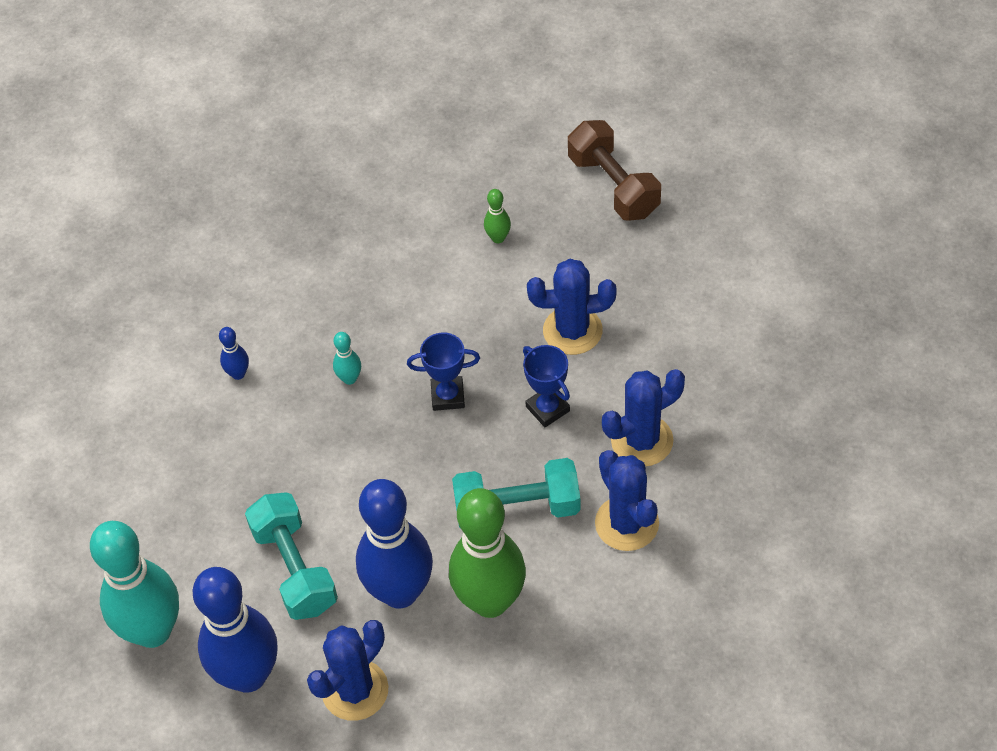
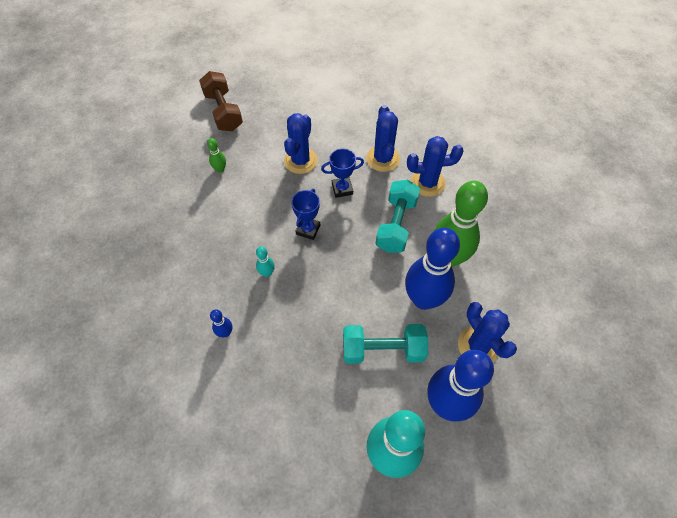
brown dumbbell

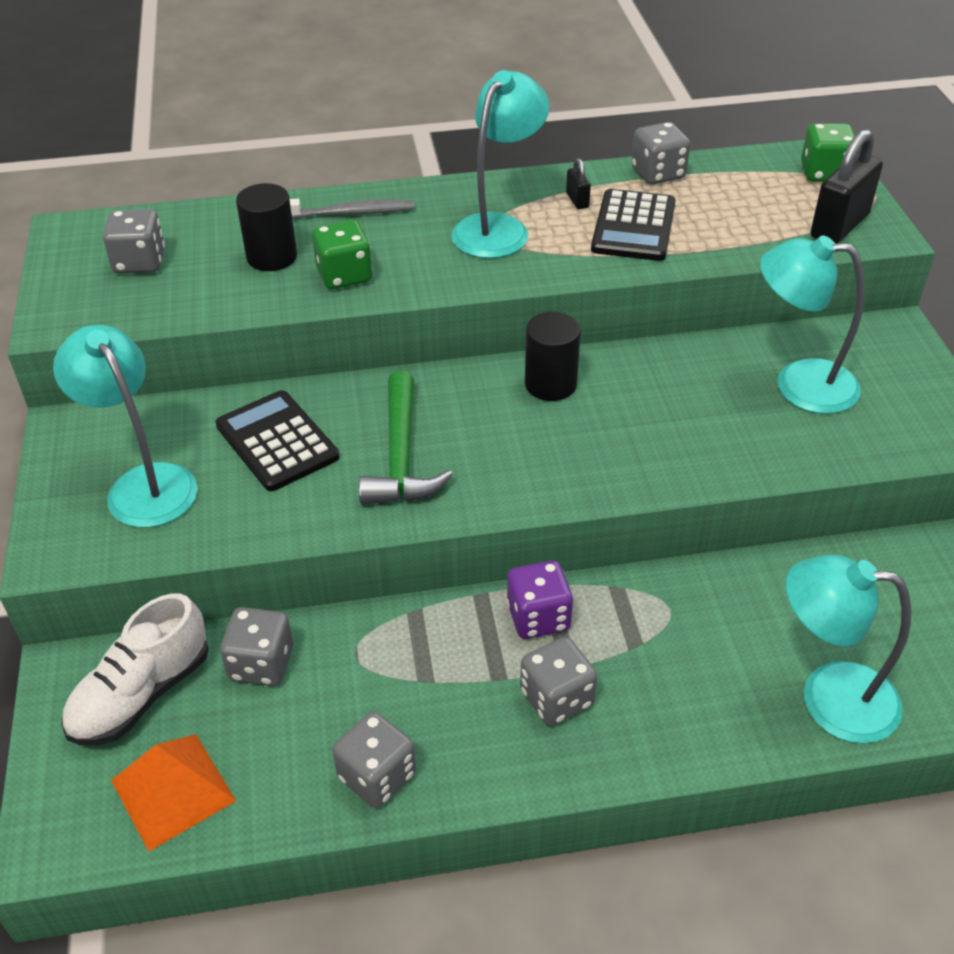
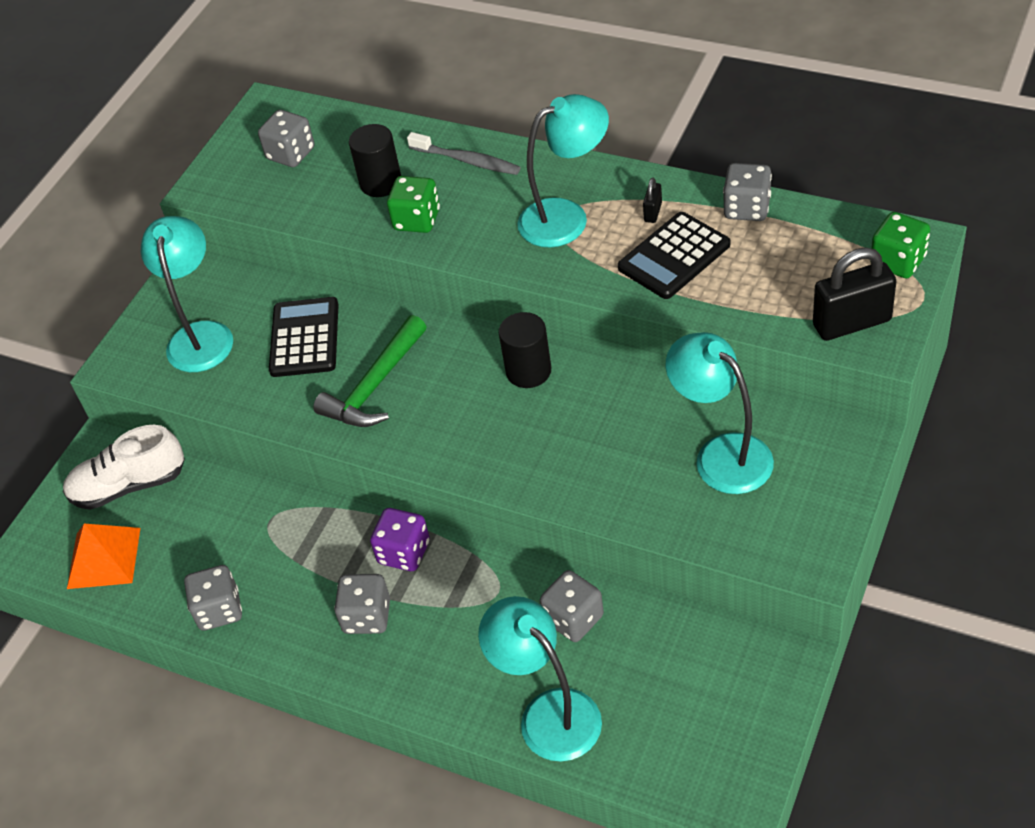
grey dice (no. 4 from left)

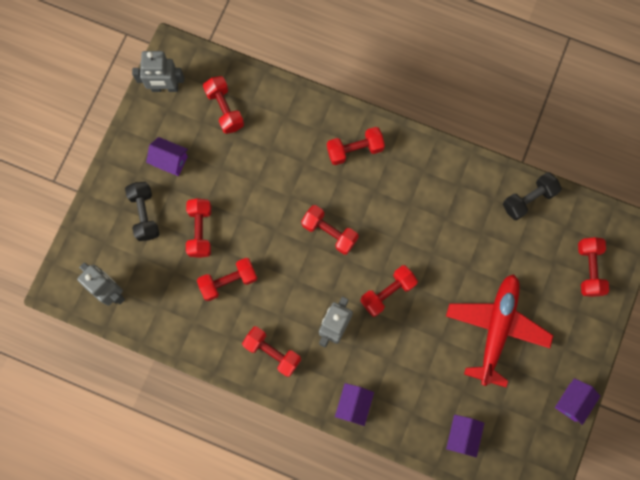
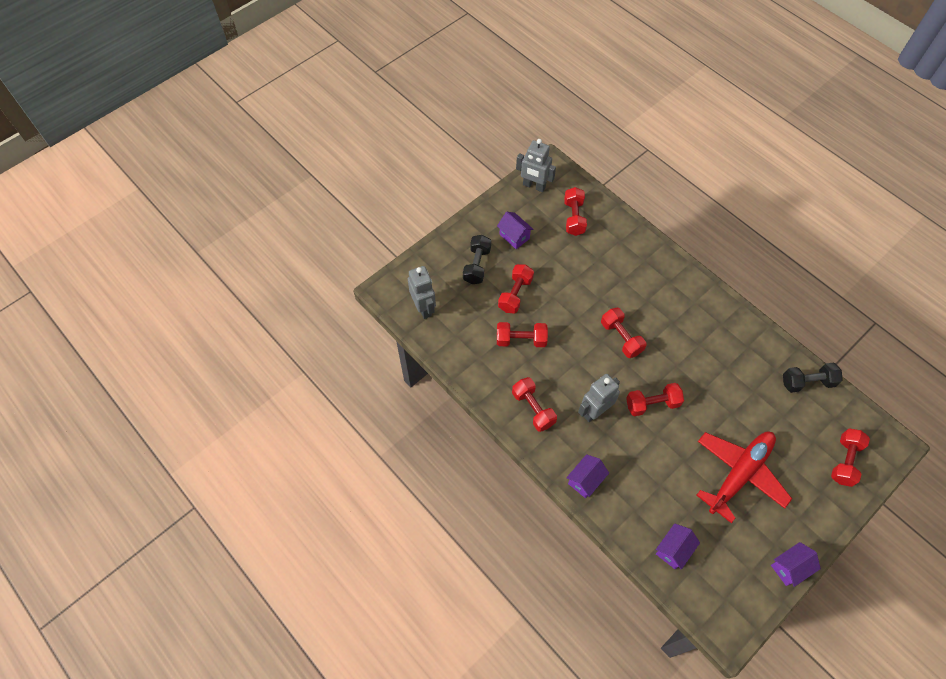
red dumbbell (no. 6 from left in the first image)

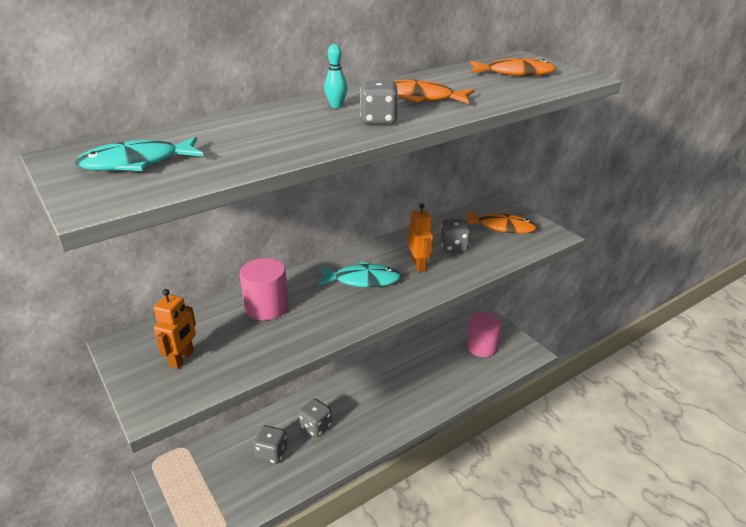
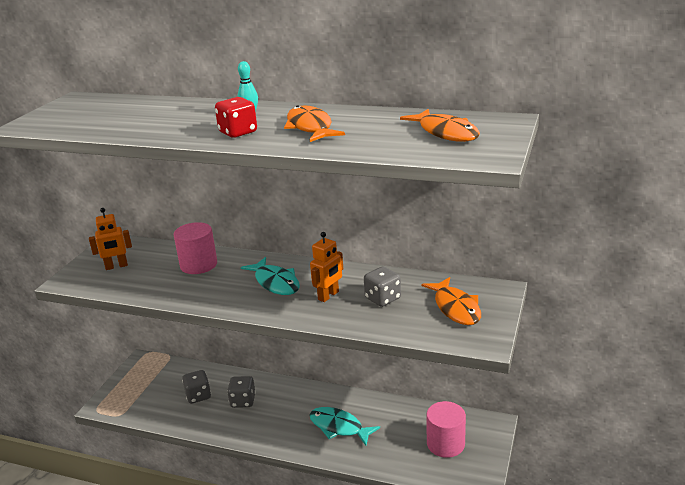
turquoise fish (no. 2 from left)
red dice

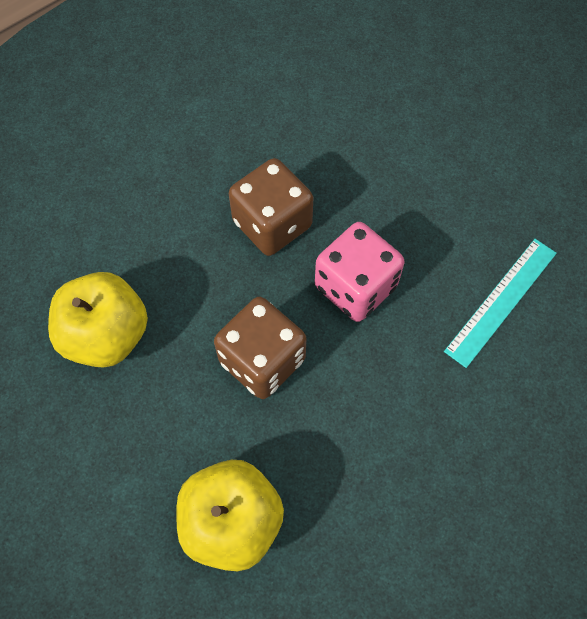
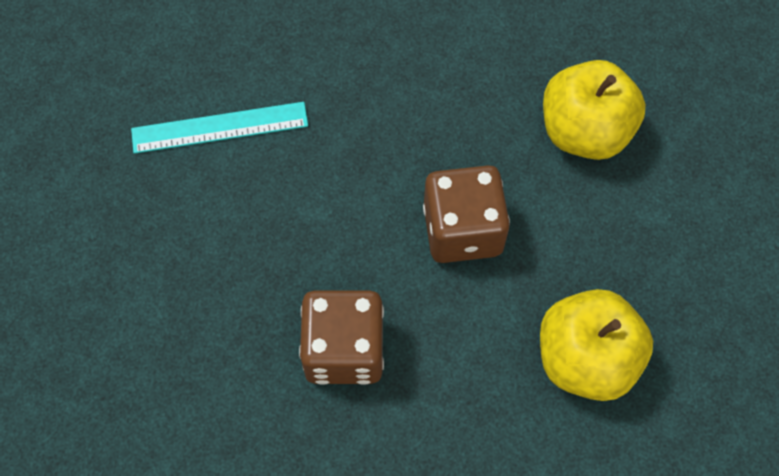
pink dice

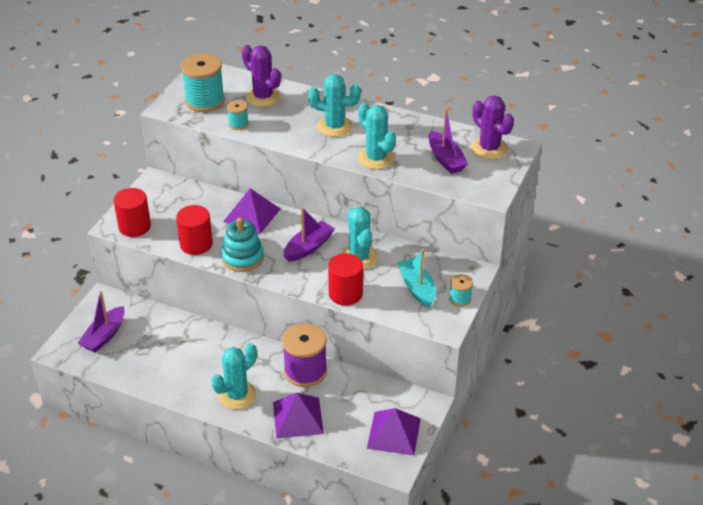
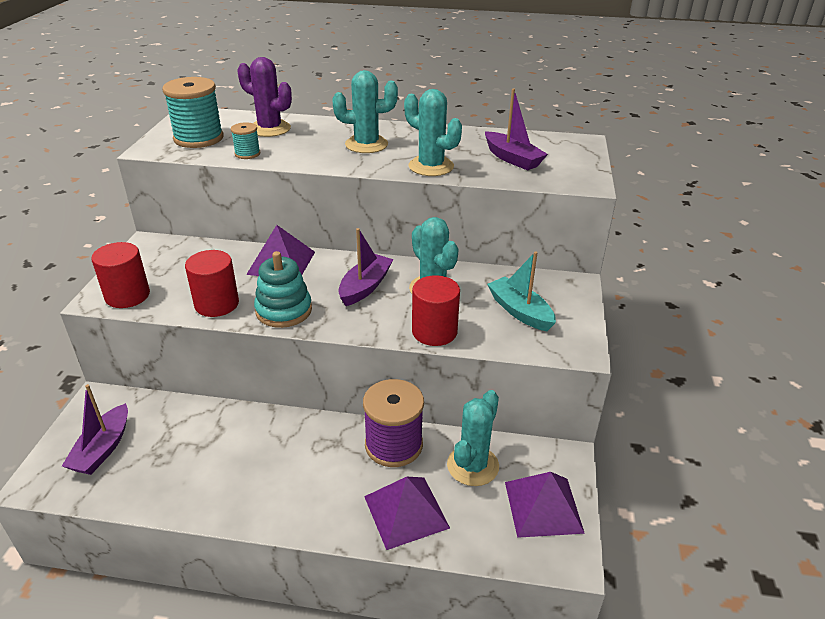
turquoise cactus (no. 4 from left)
turquoise spool (no. 3 from left in the first image)
purple cactus (no. 2 from left in the first image)

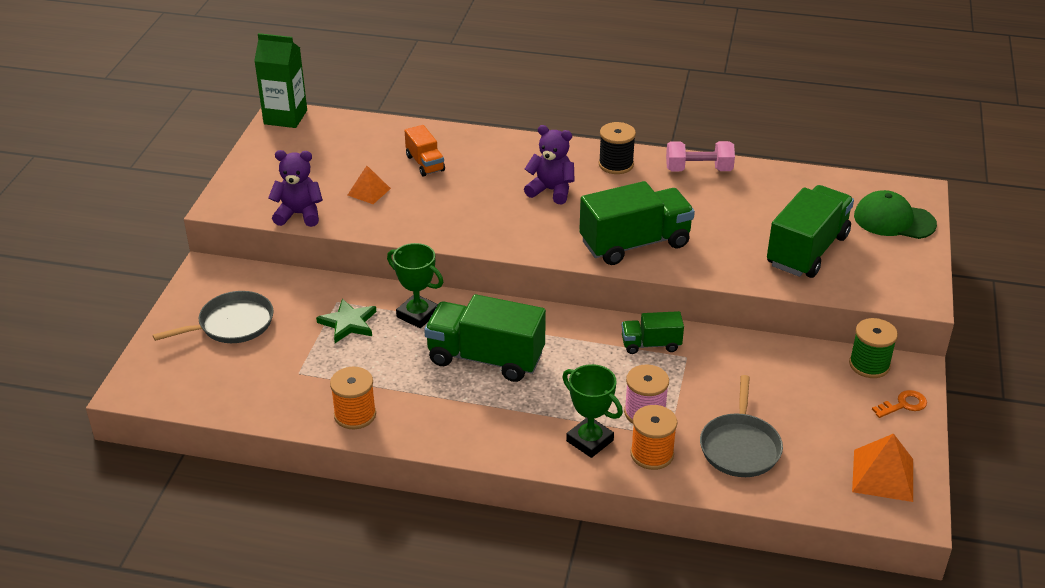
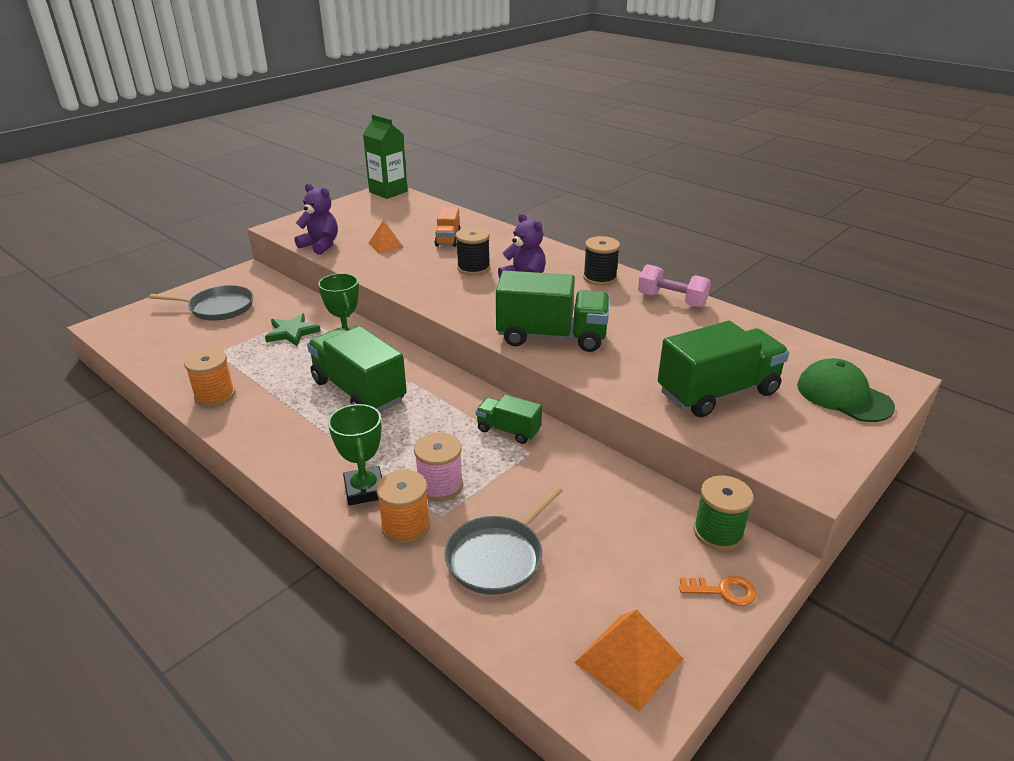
black spool (no. 1 from left)

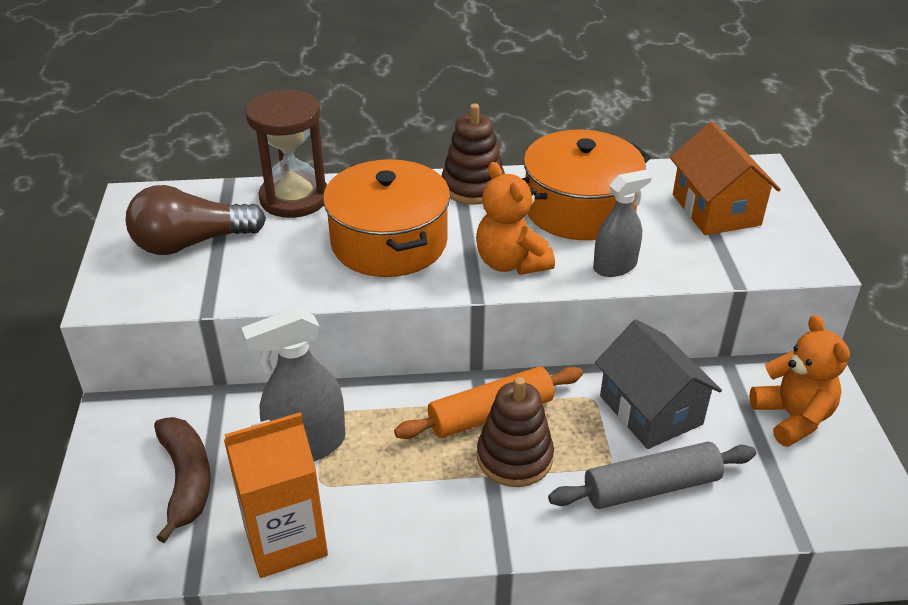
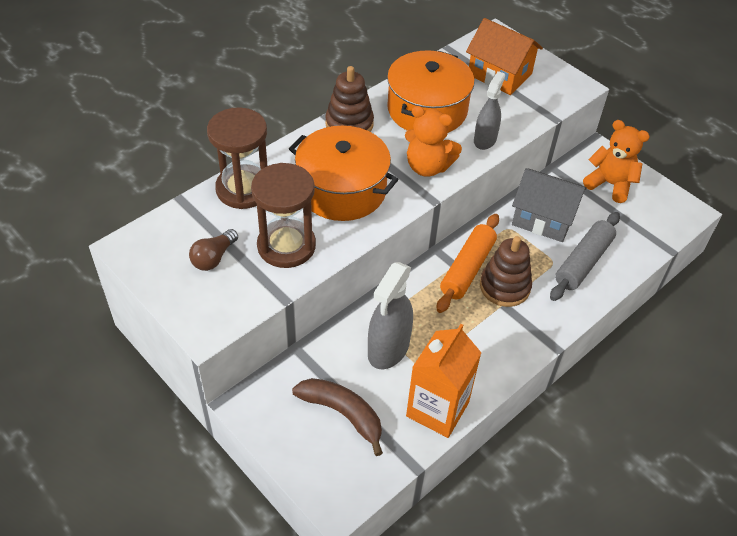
brown light bulb
brown hourglass (no. 2 from left)

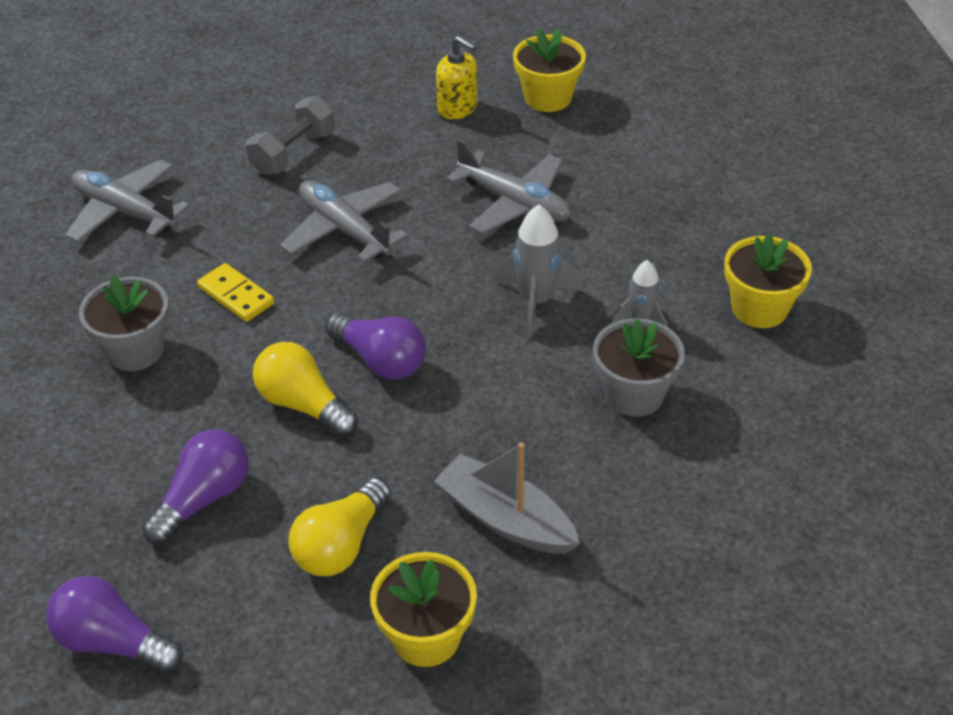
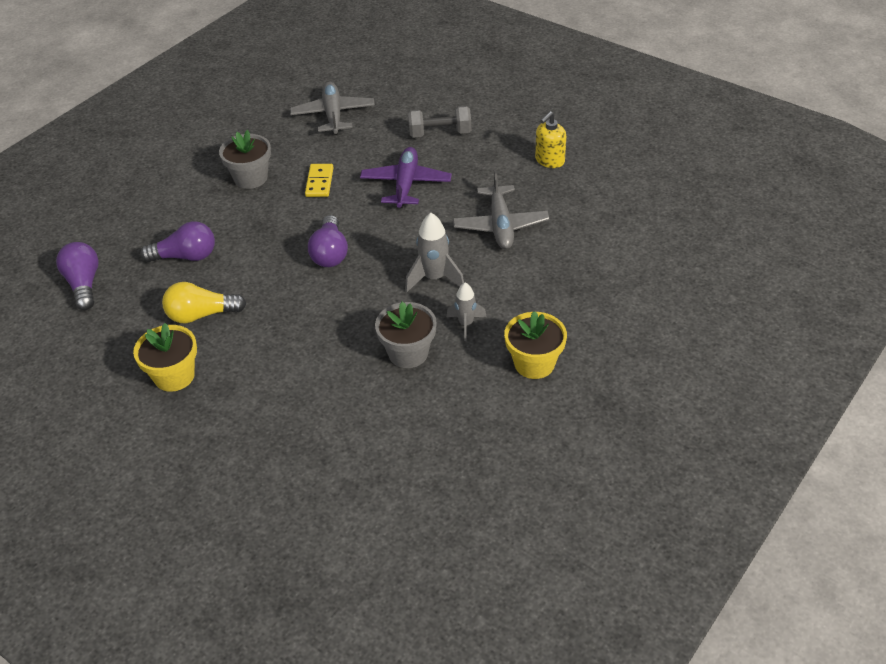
yellow light bulb (no. 1 from left in the first image)
purple plane
grey boat
yellow soap dispenser
yellow flower pot (no. 2 from left in the first image)

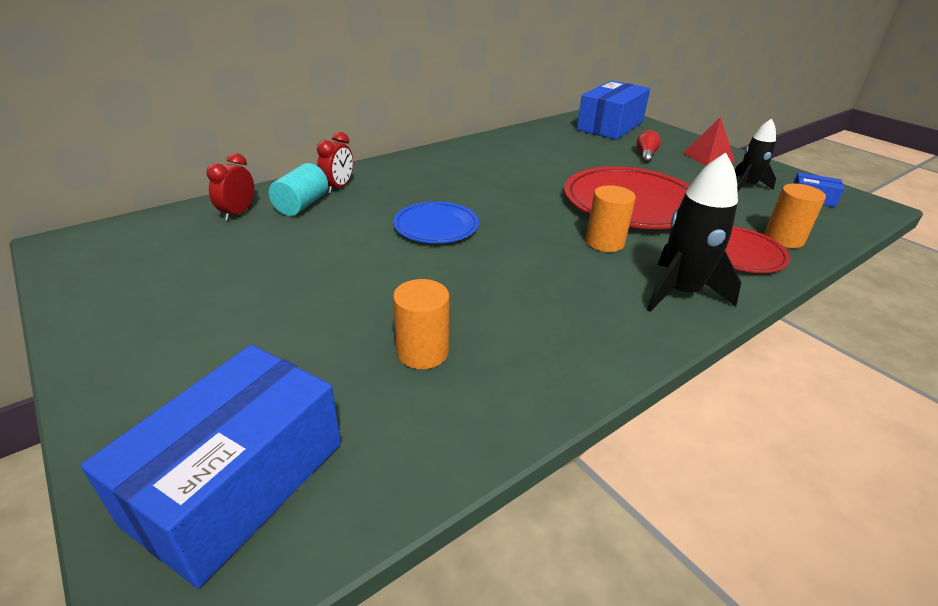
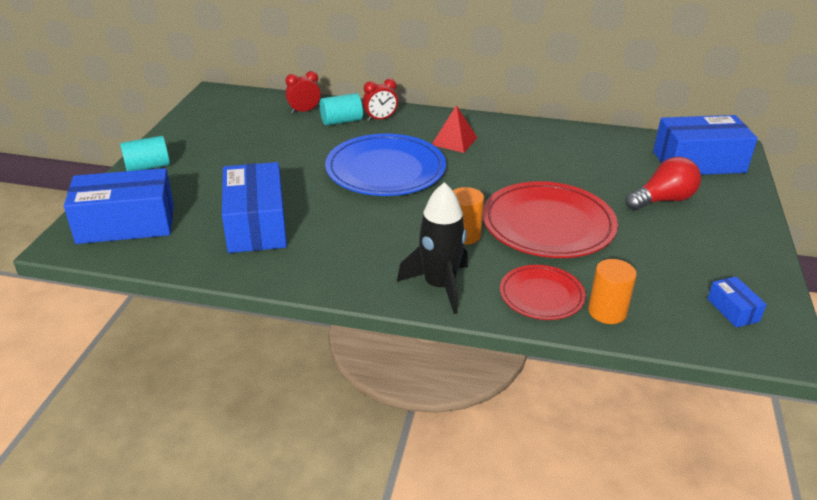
blue plate
blue box (no. 2 from left)
red light bulb
red pyramid
black rocket (no. 2 from left in the first image)
turquoise cylinder (no. 1 from left)

